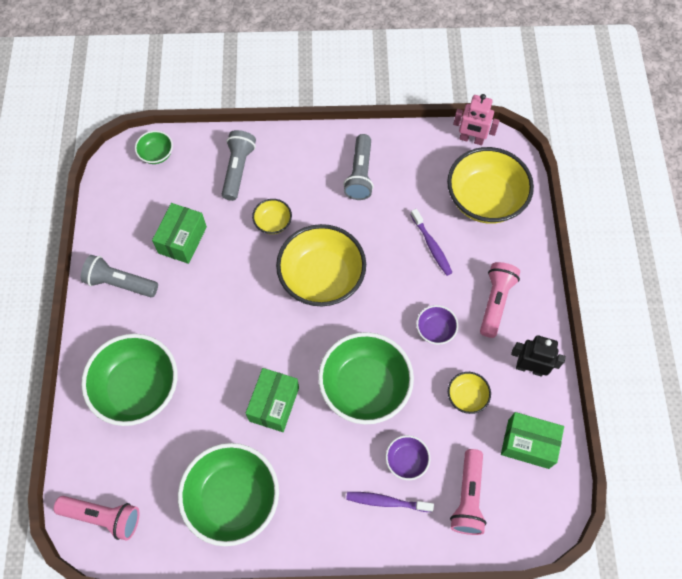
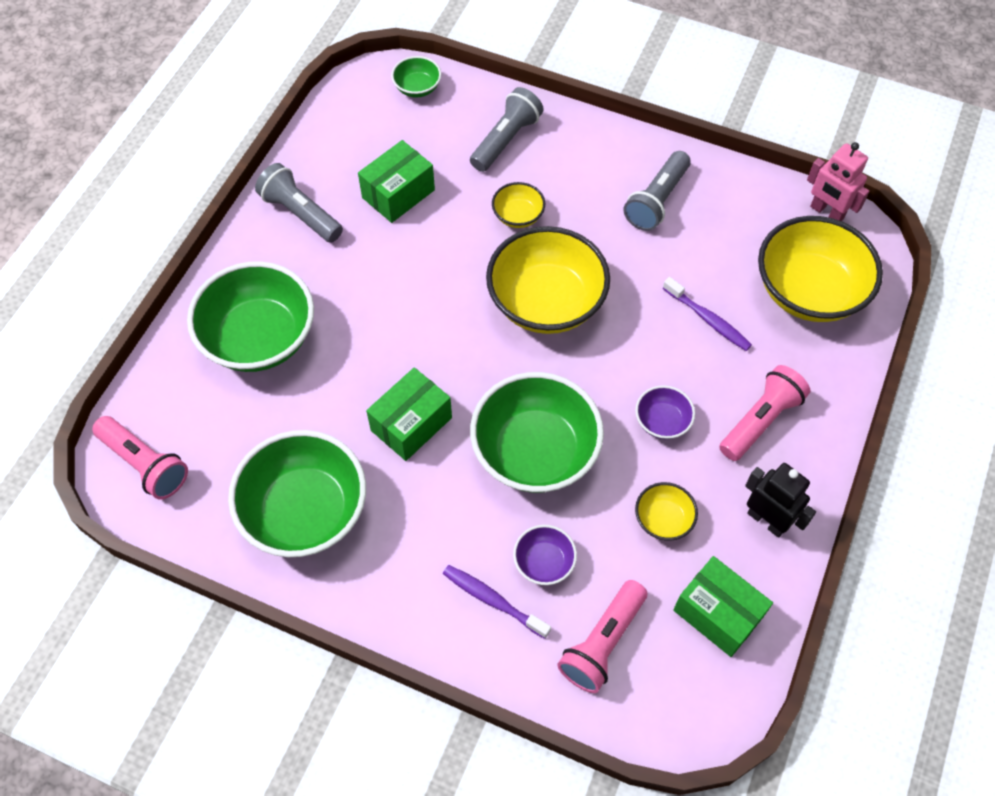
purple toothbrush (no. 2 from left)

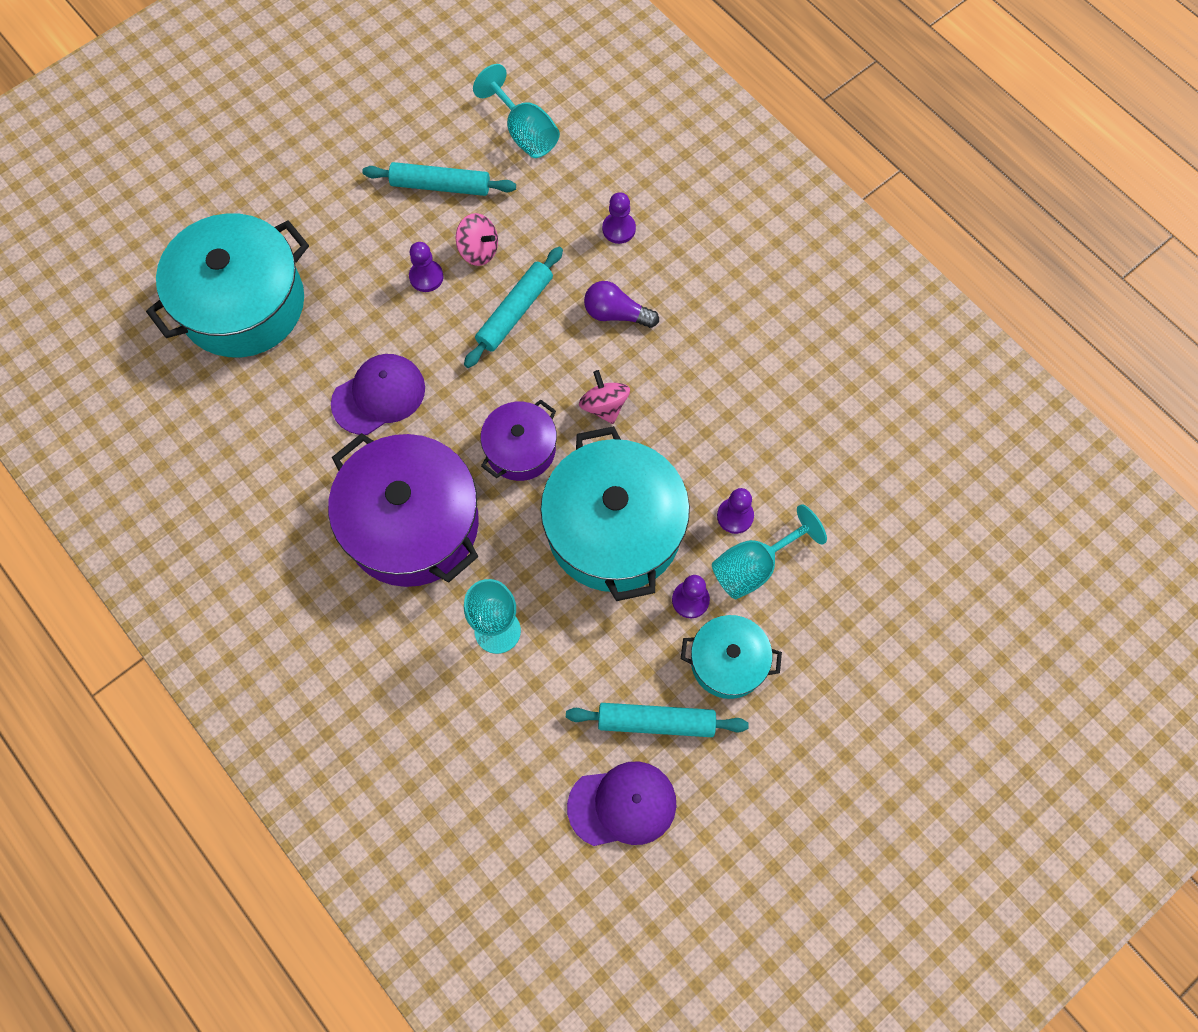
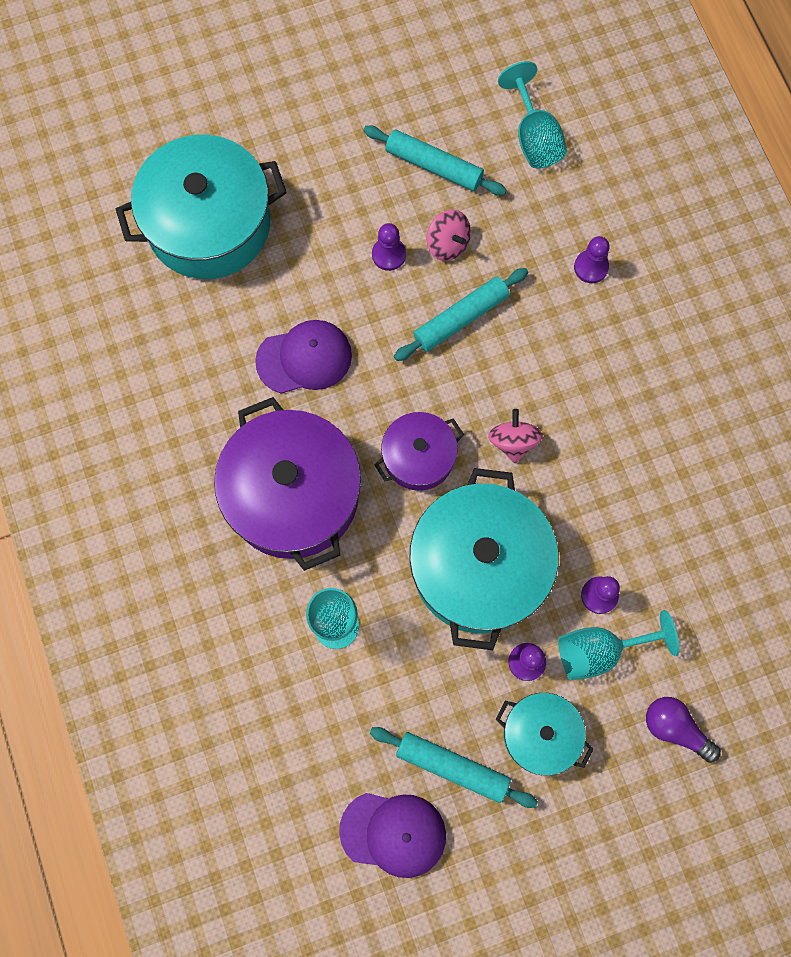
purple light bulb

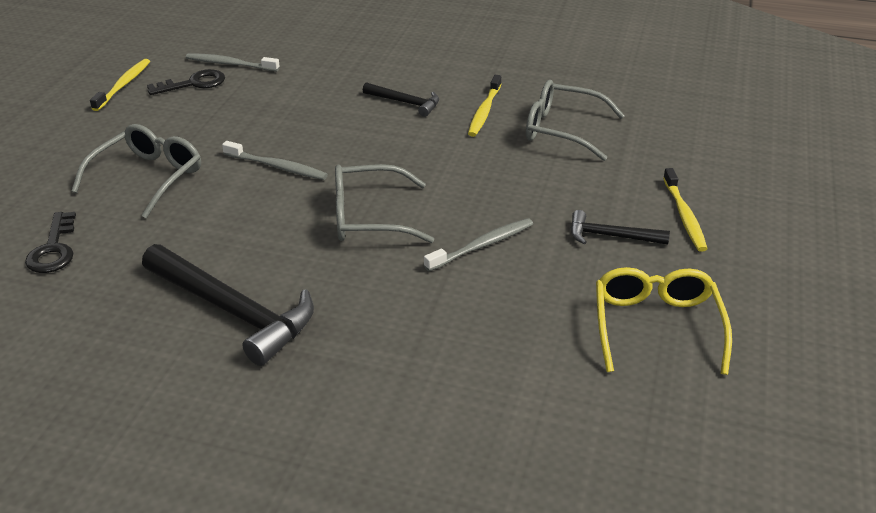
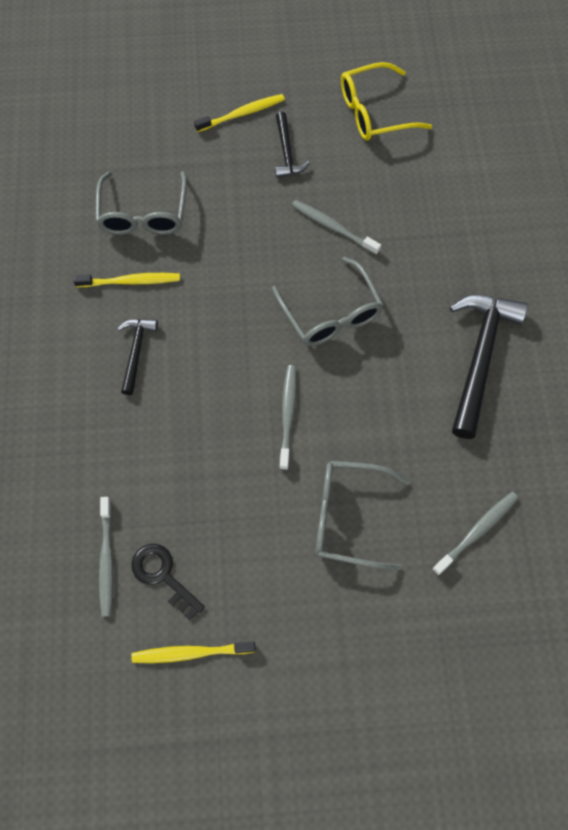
grey toothbrush (no. 4 from left)

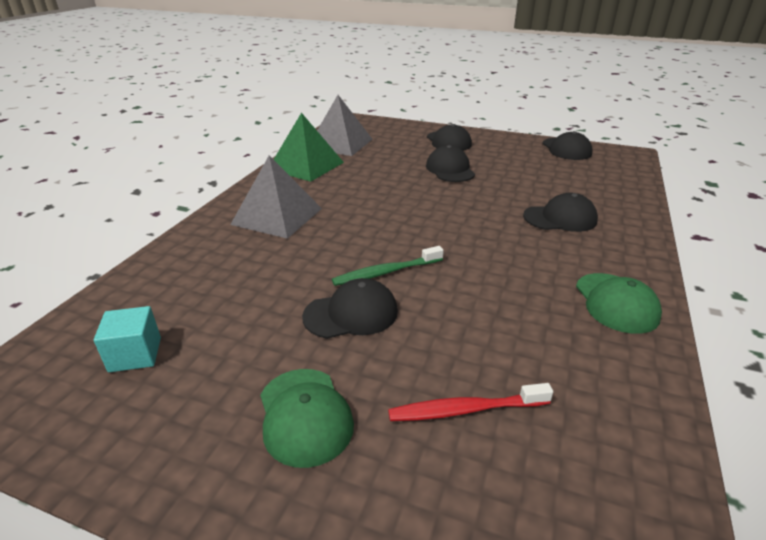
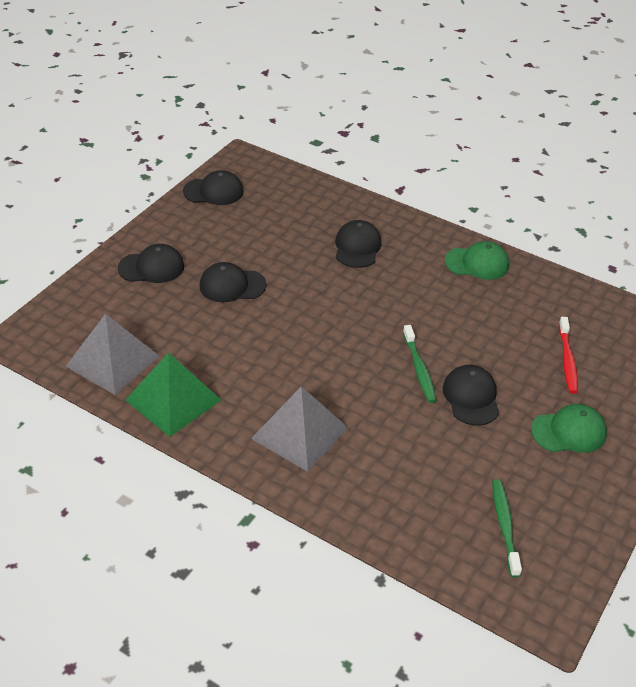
green toothbrush (no. 2 from left)

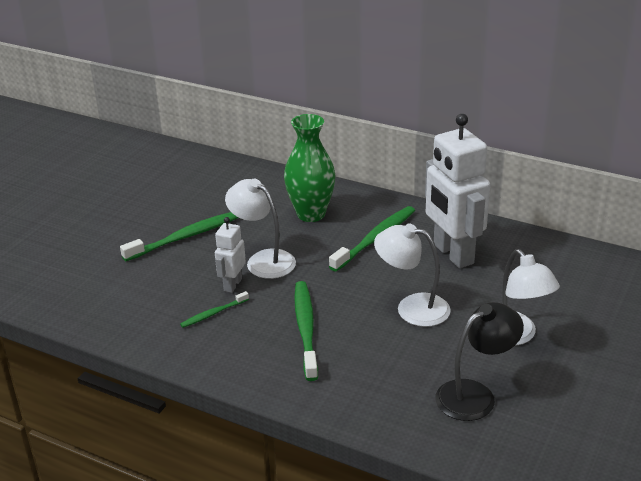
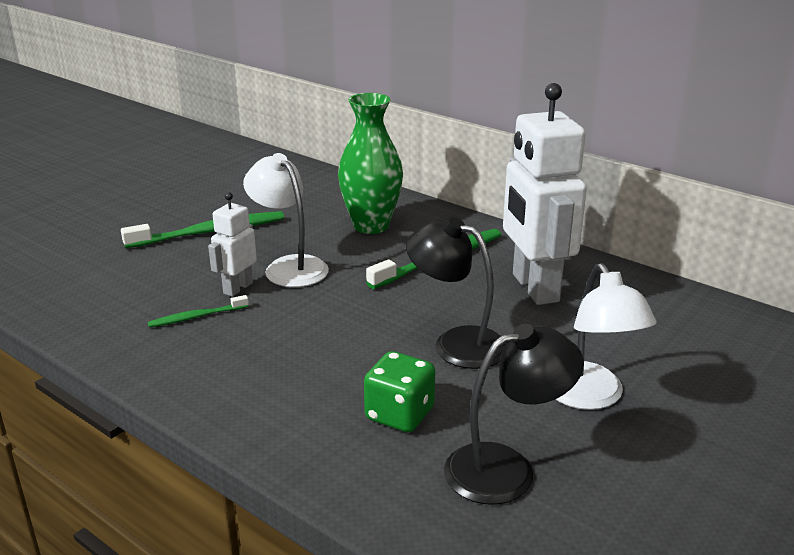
green toothbrush (no. 3 from left in the first image)
black lamp (no. 1 from left)
green dice

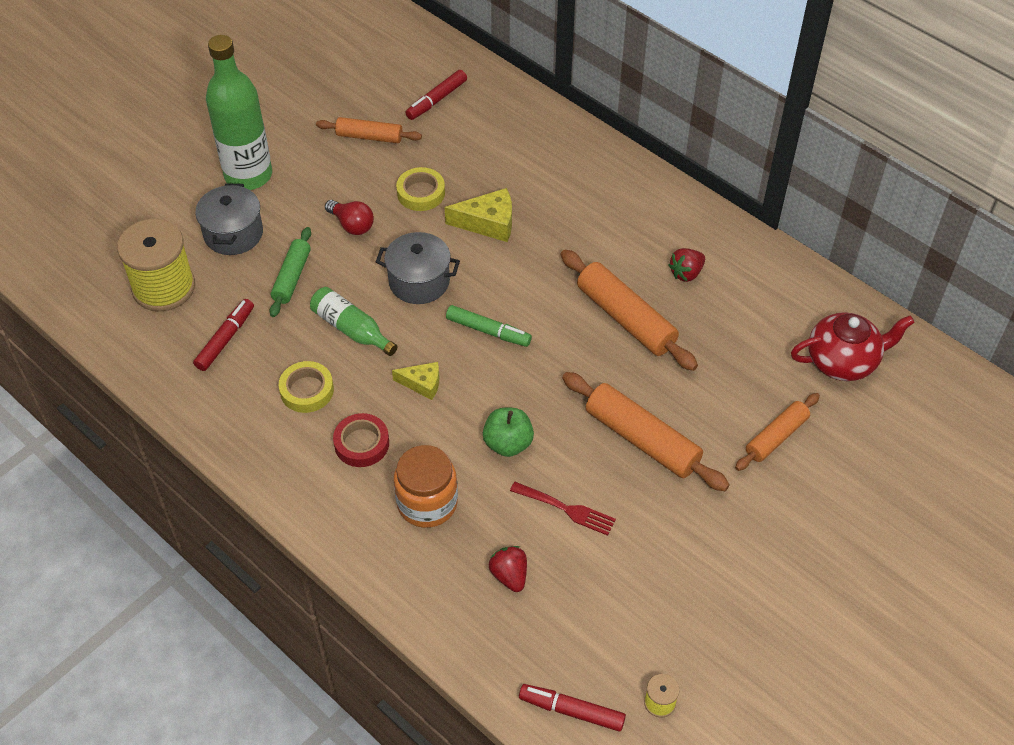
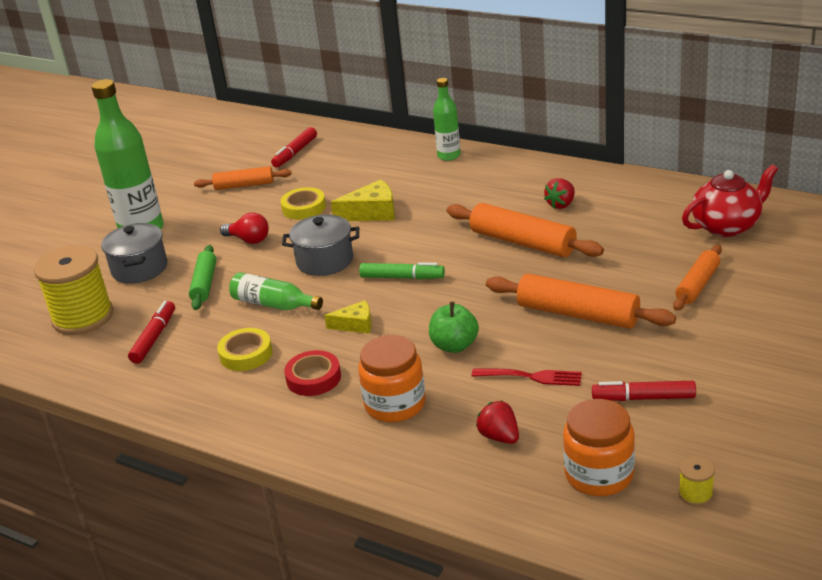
red marker (no. 3 from left)
green bottle (no. 3 from left)
orange jar (no. 2 from left)

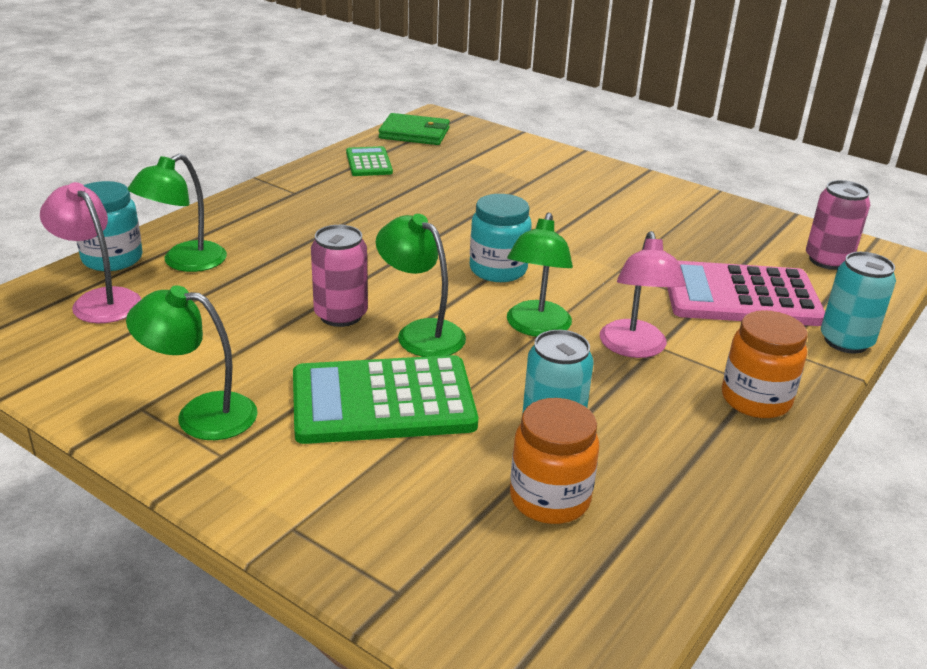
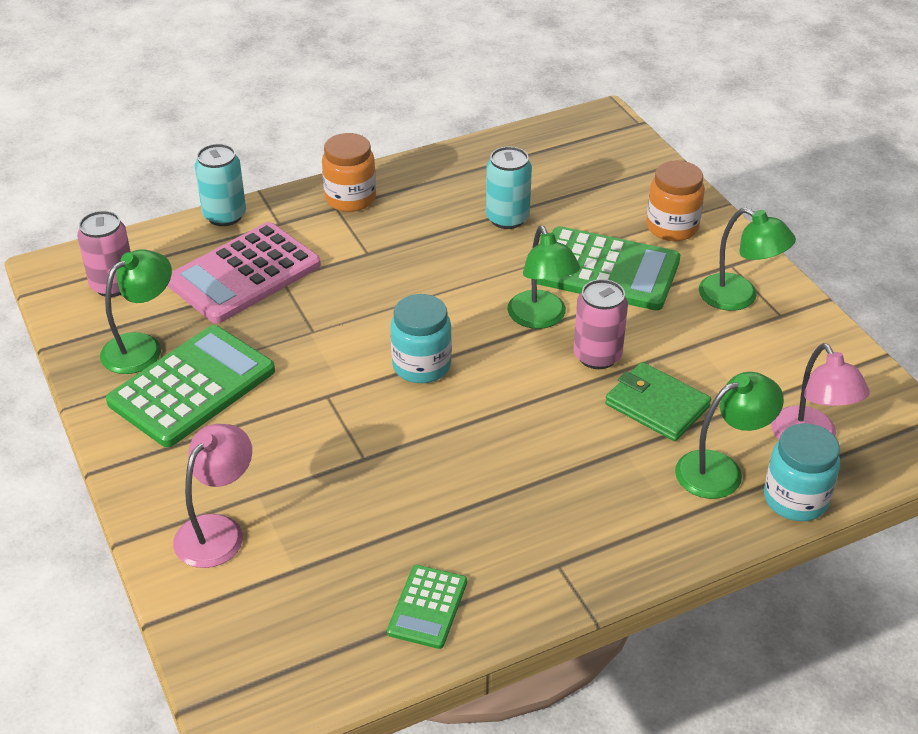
green wallet
green lamp (no. 1 from left)
orange jar (no. 2 from left)
pink lamp (no. 1 from left)
pink calculator
green calculator (no. 1 from left)

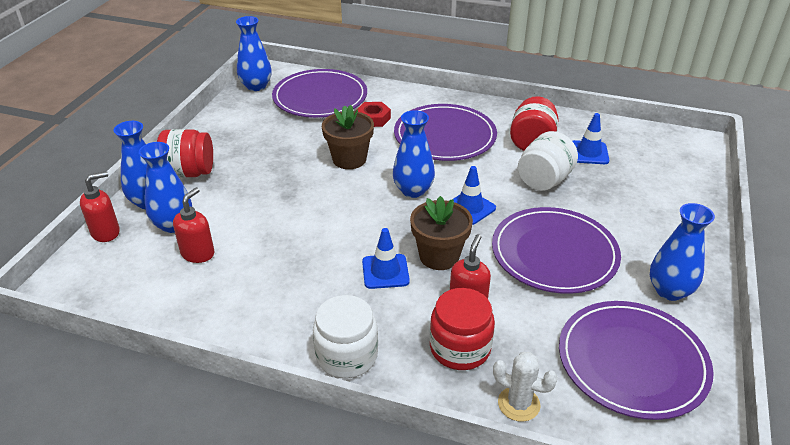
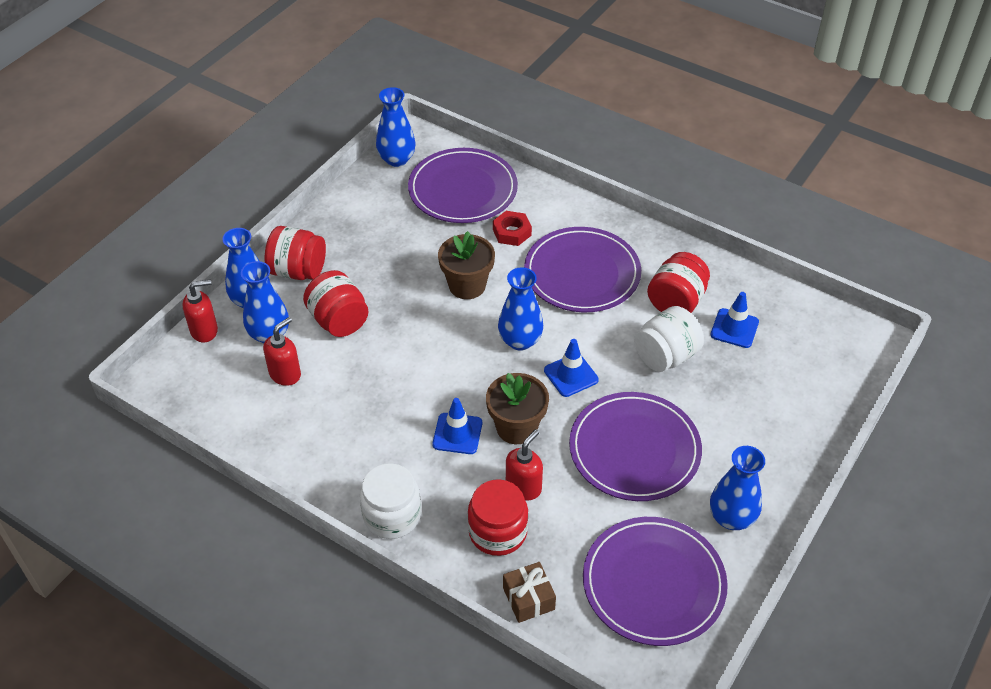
brown gift
red jar (no. 2 from left)

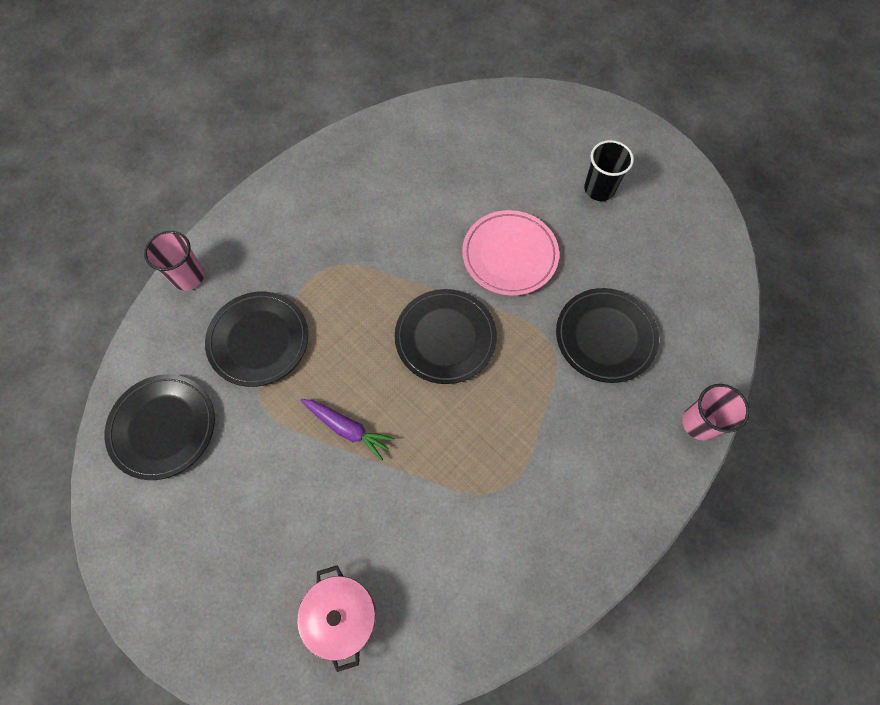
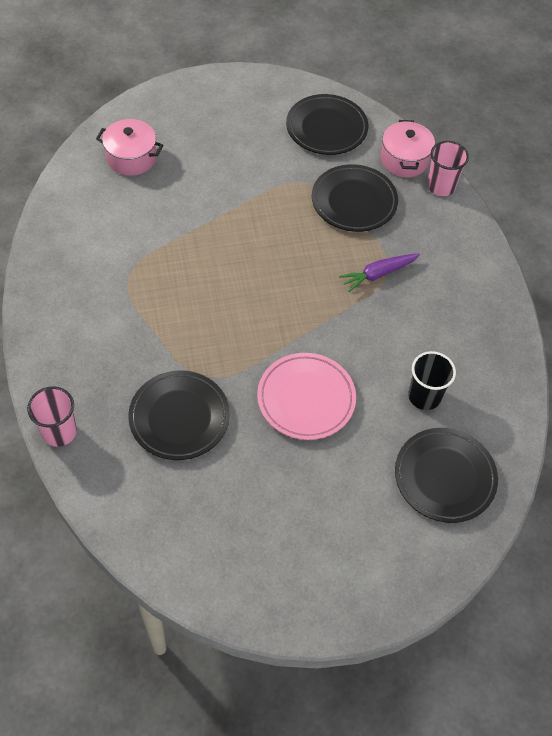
purple carrot
black plate (no. 4 from left)
black cup
pink pot (no. 2 from left)

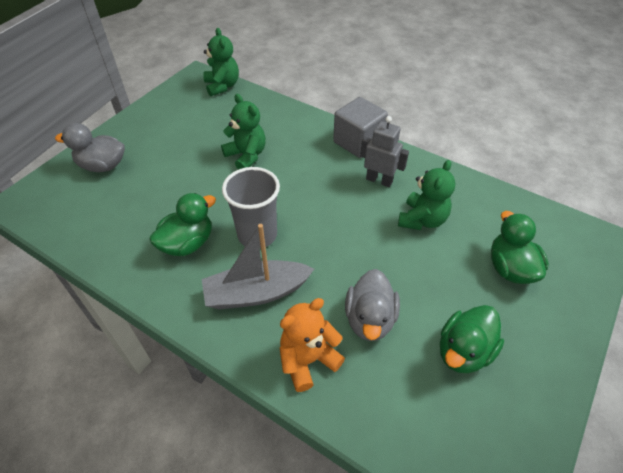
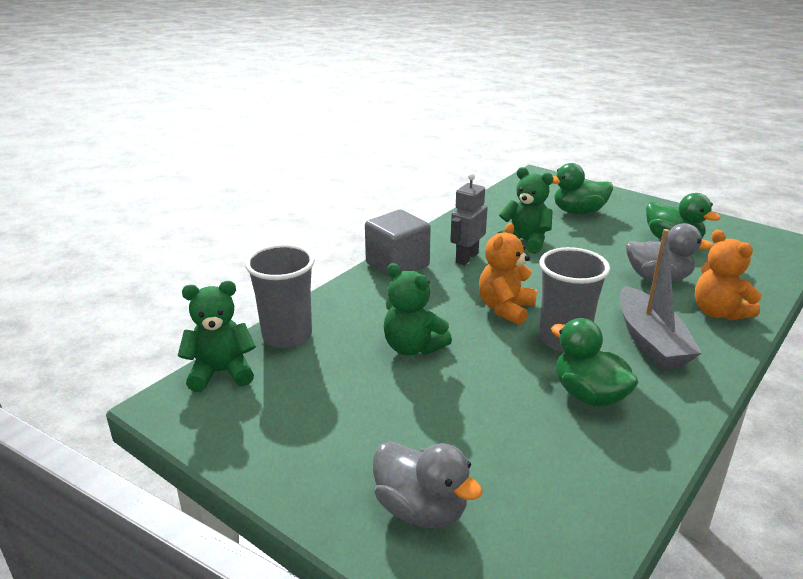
grey duck (no. 1 from left)
green teddy bear (no. 2 from left)
grey cup (no. 1 from left)
orange teddy bear (no. 1 from left)

